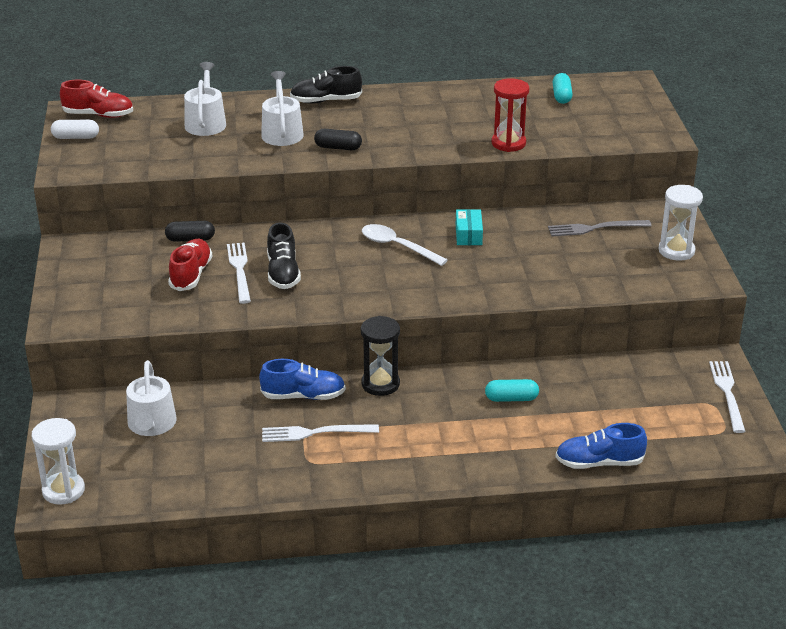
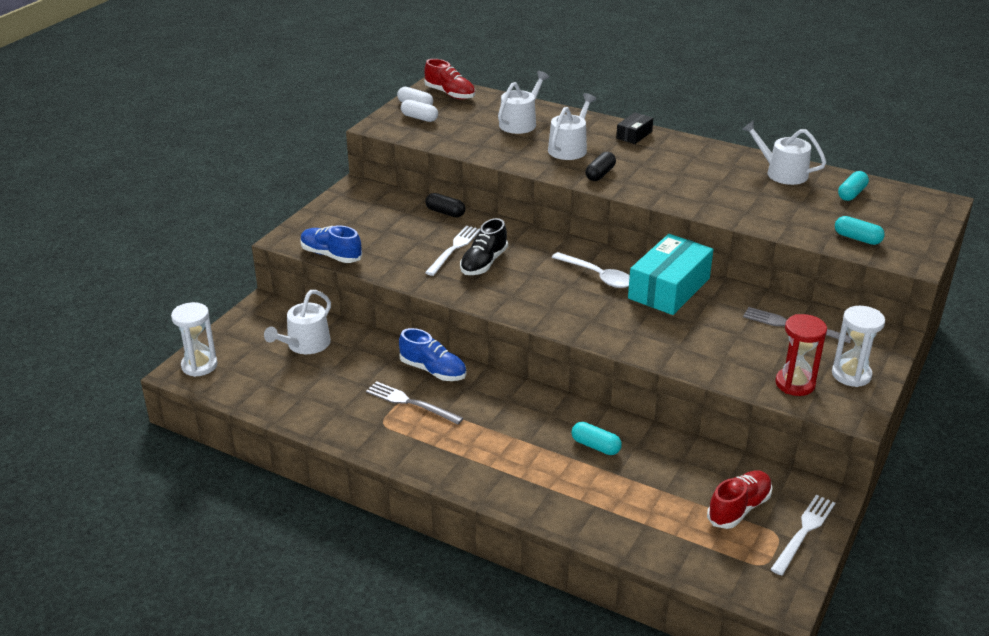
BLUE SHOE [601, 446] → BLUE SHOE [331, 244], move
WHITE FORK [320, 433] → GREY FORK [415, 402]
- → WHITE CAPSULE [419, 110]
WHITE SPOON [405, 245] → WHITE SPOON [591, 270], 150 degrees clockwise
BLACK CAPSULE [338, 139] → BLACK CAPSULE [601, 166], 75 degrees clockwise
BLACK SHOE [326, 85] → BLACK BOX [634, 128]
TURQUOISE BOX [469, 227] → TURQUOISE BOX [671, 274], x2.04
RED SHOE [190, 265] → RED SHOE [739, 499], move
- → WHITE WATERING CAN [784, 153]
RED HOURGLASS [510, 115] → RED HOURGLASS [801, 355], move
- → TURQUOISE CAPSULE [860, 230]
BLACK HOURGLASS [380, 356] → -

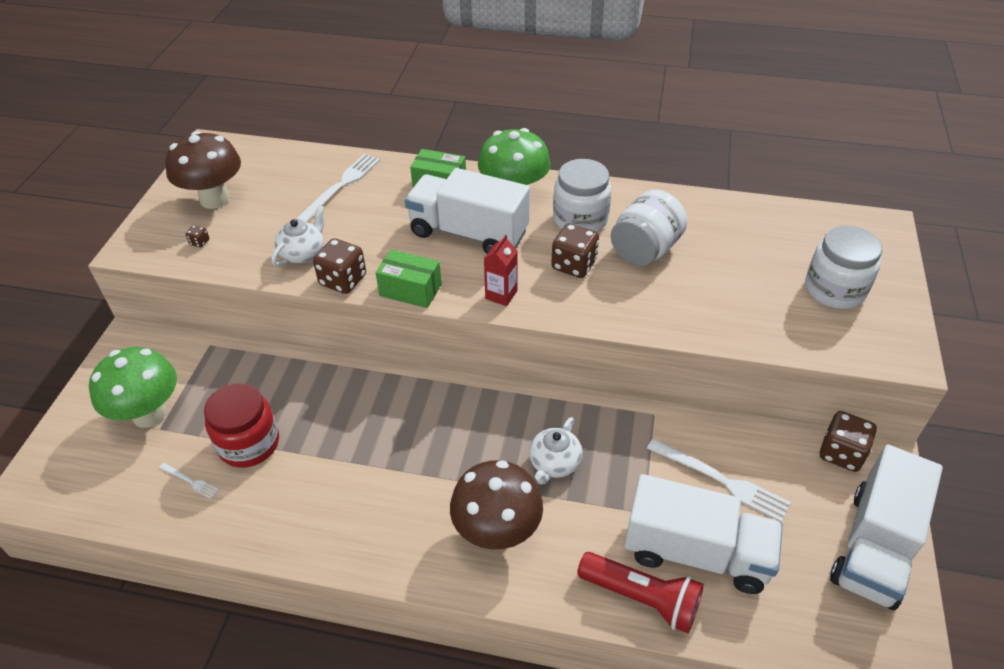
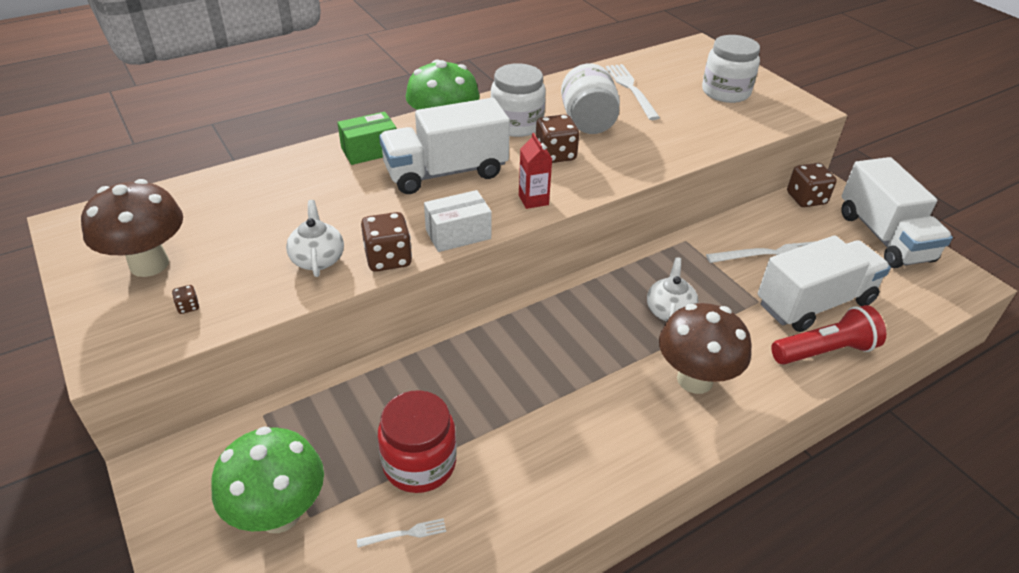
GREEN BOX [409, 278] → WHITE BOX [458, 221]
WHITE FORK [338, 188] → WHITE FORK [633, 92], move
WHITE TEAPOT [556, 451] → WHITE TEAPOT [672, 289], 150 degrees counterclockwise

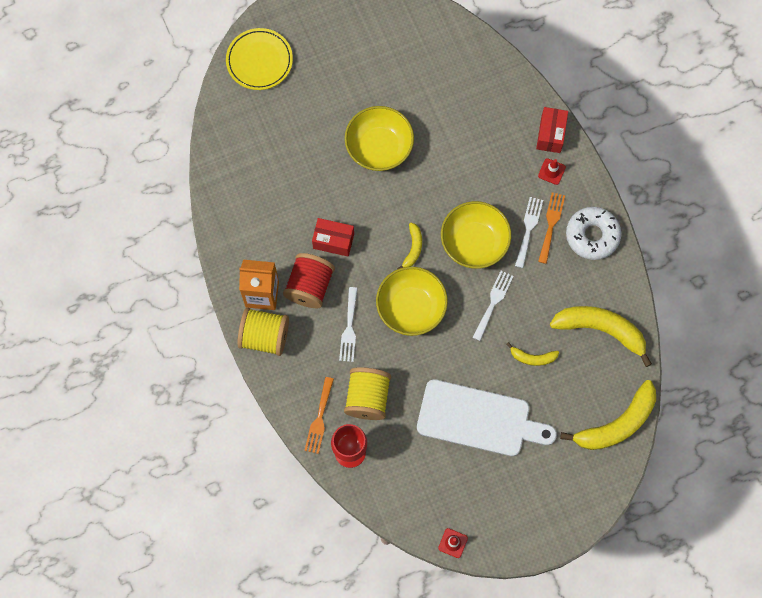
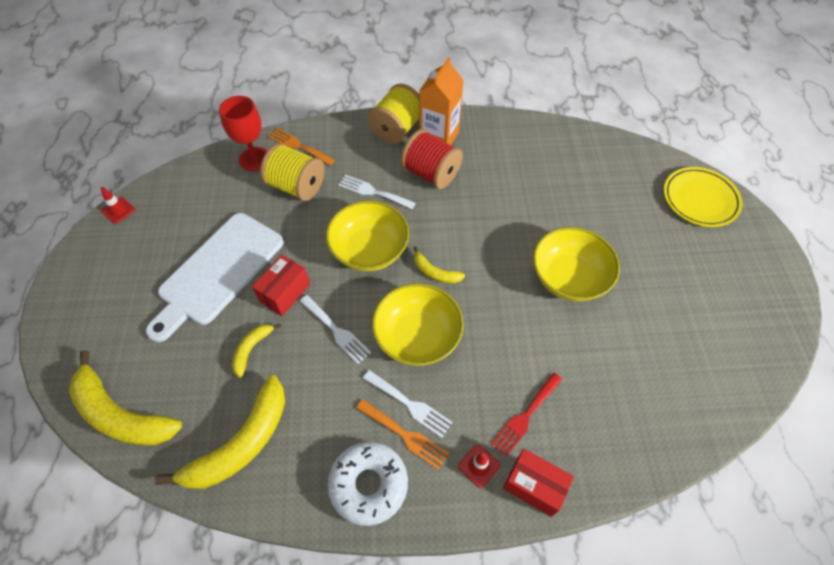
YELLOW BANANA [608, 415] → YELLOW BANANA [125, 398], 45 degrees counterclockwise
RED BOX [333, 237] → RED BOX [281, 285], move
- → RED FORK [526, 415]

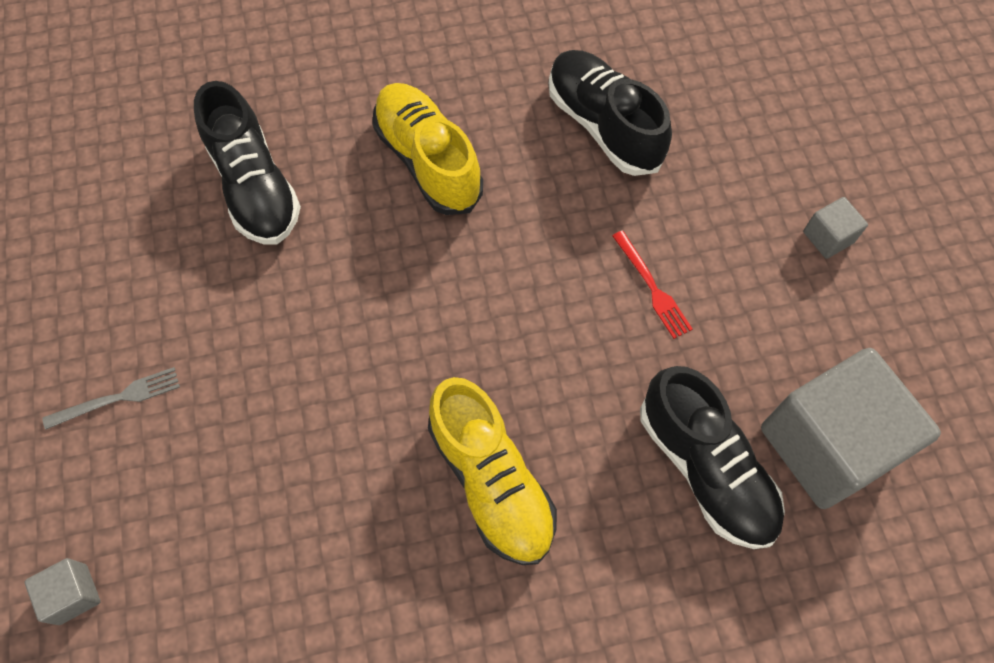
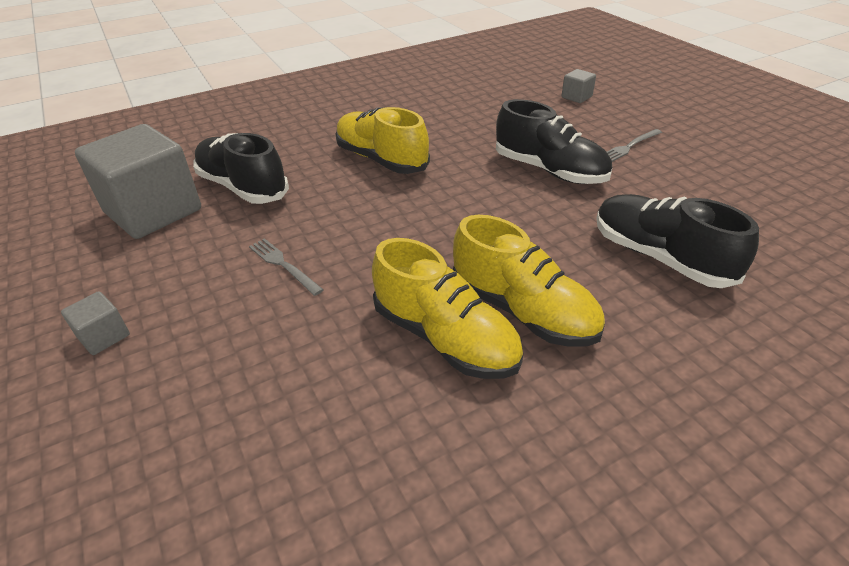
RED FORK [652, 284] → GREY FORK [286, 267]
- → YELLOW SHOE [447, 308]
BLACK SHOE [610, 113] → BLACK SHOE [554, 141], move

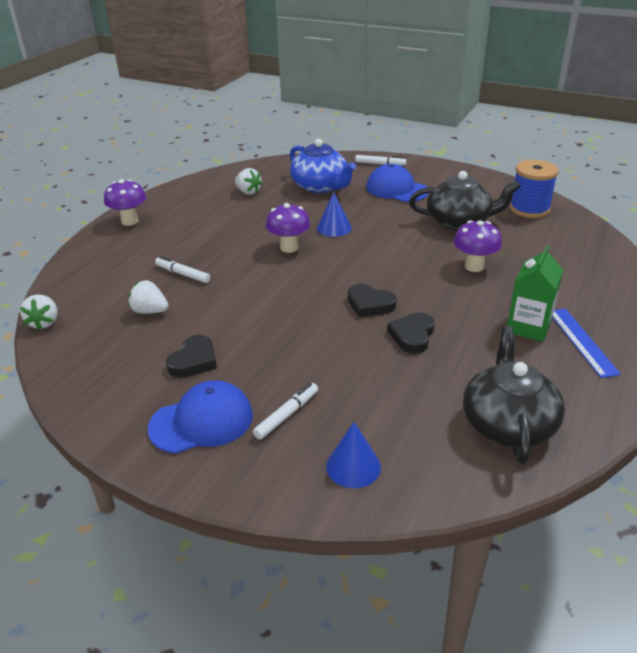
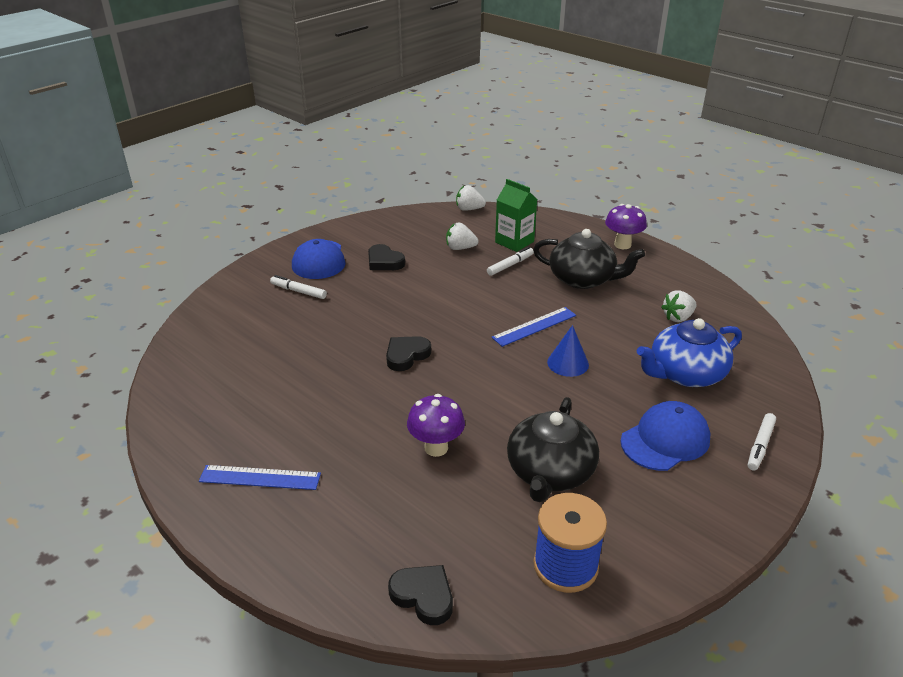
WHITE MARKER [285, 411] → WHITE MARKER [298, 287], 150 degrees clockwise
BLACK HEART [410, 333] → BLACK HEART [420, 595], move
WHITE STRAWBERRY [148, 297] → WHITE STRAWBERRY [462, 236], 120 degrees counterclockwise
PURPLE MUSHROOM [288, 228] → BLUE RULER [533, 327]
GREEN CARTON [535, 293] → GREEN CARTON [516, 215], move
BLACK TEAPOT [514, 395] → BLACK TEAPOT [589, 259], move
BLUE CONE [353, 455] → -

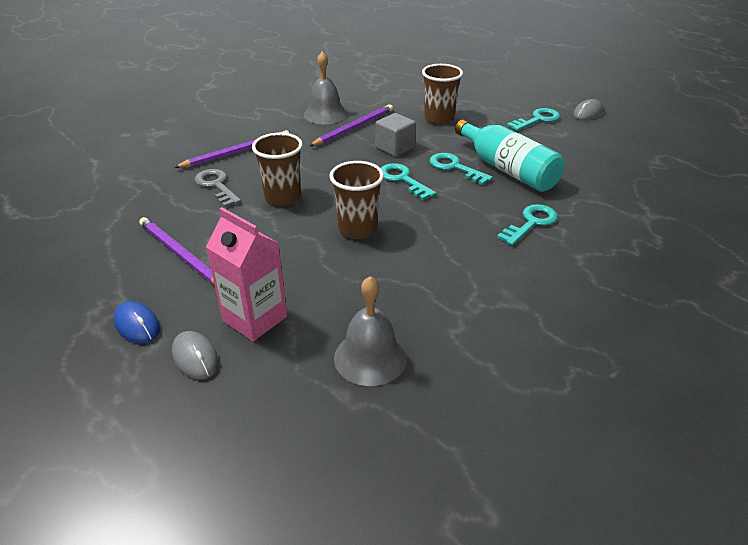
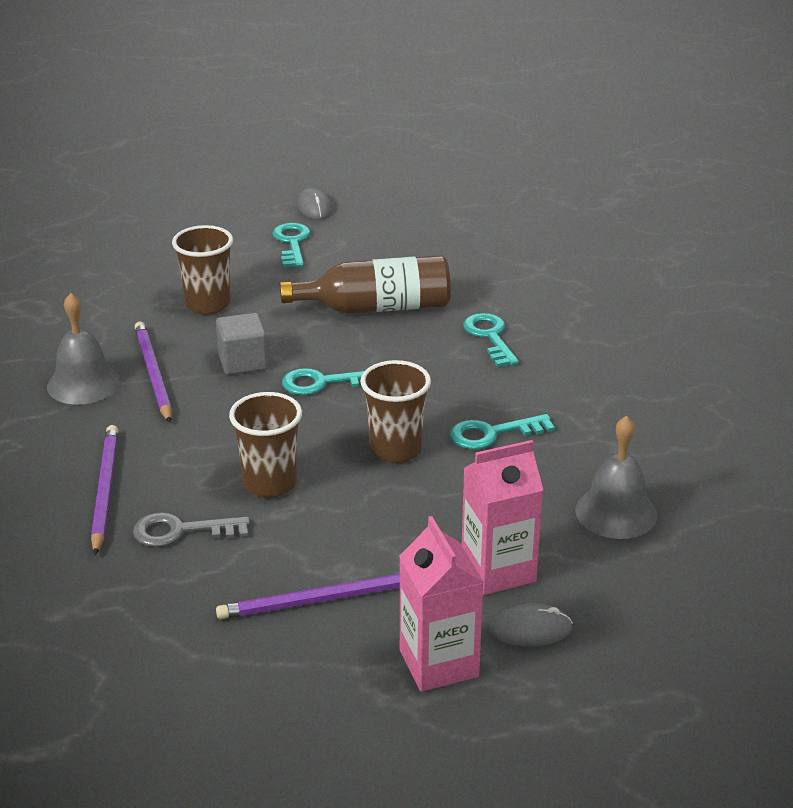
TURQUOISE BOTTLE [509, 156] → BROWN BOTTLE [365, 284]
BLUE MOUSE [137, 322] → PINK CARTON [441, 604]
TURQUOISE KEY [461, 169] → TURQUOISE KEY [502, 431], move

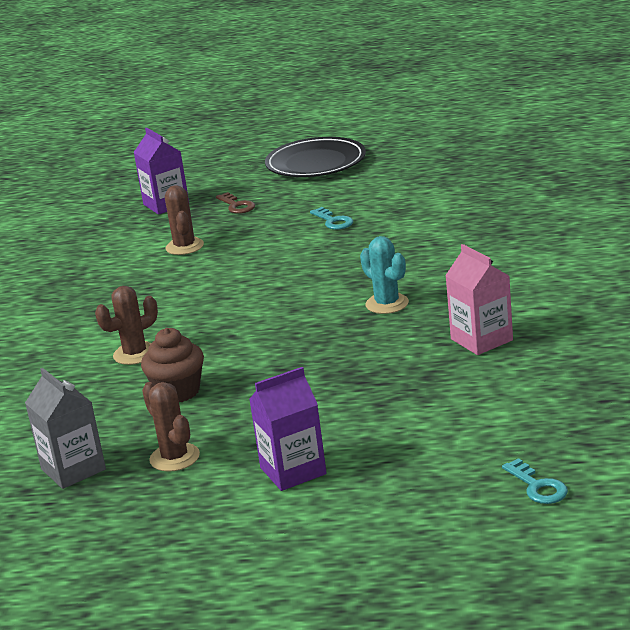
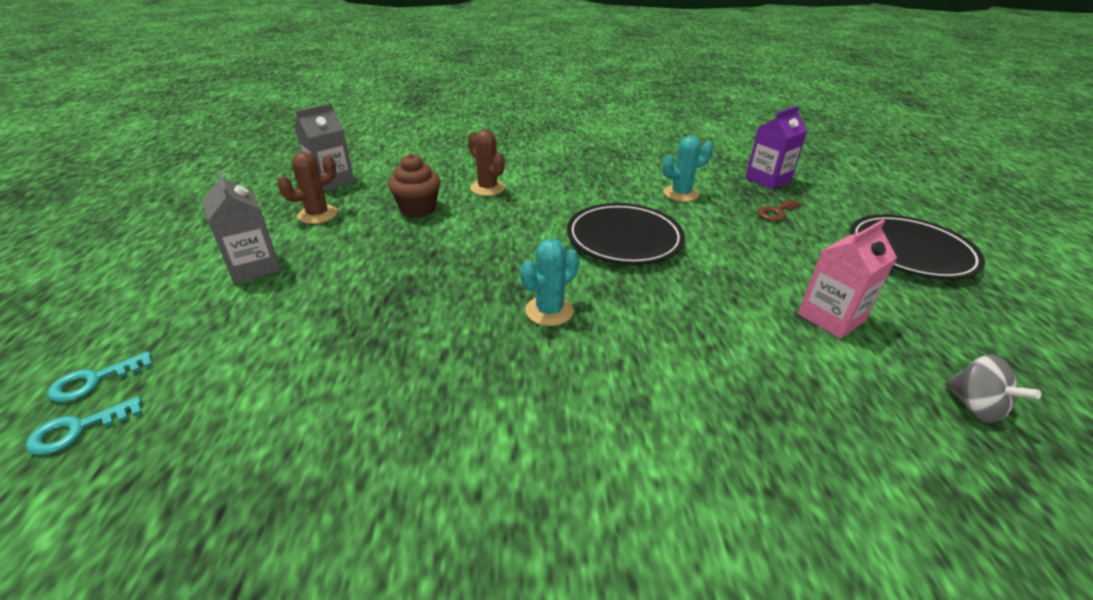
TURQUOISE KEY [331, 218] → TURQUOISE KEY [100, 376], move
PURPLE CARTON [288, 429] → GREY CARTON [242, 227]
- → BLACK PLATE [626, 234]
BROWN CACTUS [184, 220] → TURQUOISE CACTUS [688, 169]
PINK CARTON [479, 299] → PINK CARTON [847, 279], move
- → GREY SPINNING TOP [993, 388]

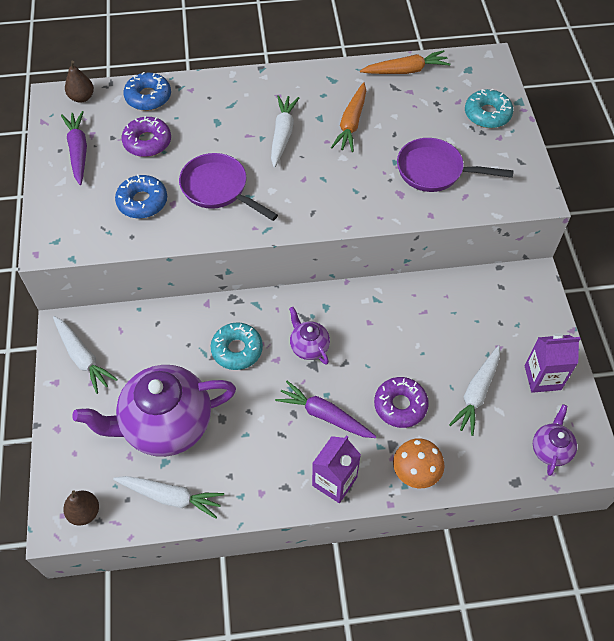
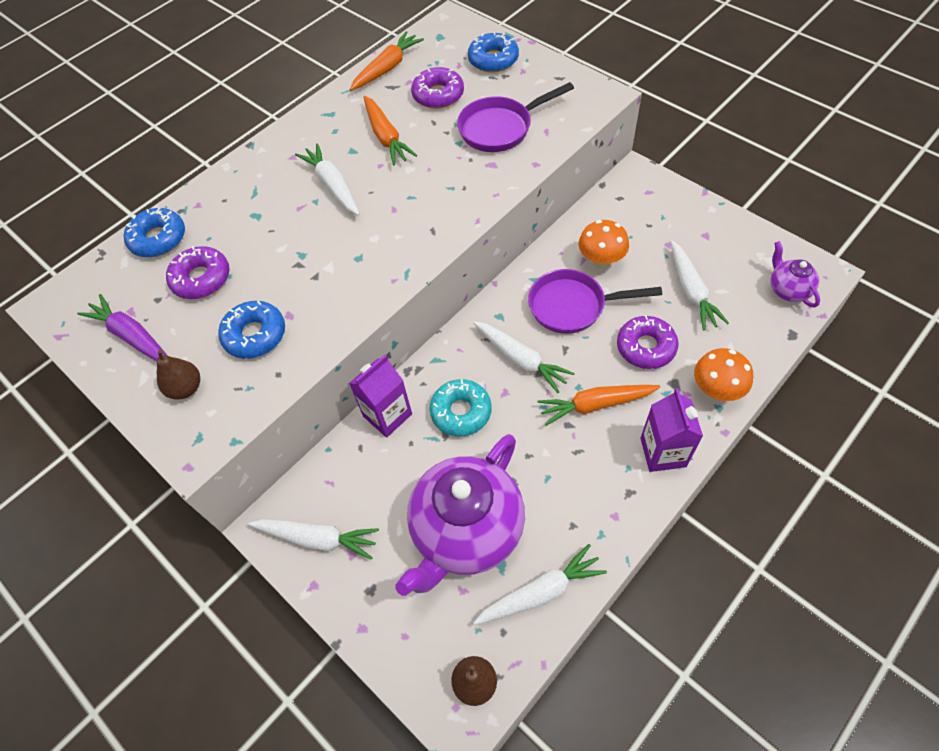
BROWN PEAR [79, 82] → BROWN PEAR [178, 374], move
PURPLE CARTON [553, 363] → PURPLE CARTON [380, 396], move
- → PURPLE DONUT [437, 88]
TURQUOISE DONUT [489, 108] → BLUE DONUT [493, 52]
PURPLE TEAPOT [309, 336] → WHITE CARROT [524, 357]
PURPLE PAN [228, 187] → PURPLE PAN [595, 301], move
PURPLE CARROT [325, 409] → ORANGE CARROT [598, 405]
- → ORANGE MUSHROOM [604, 244]

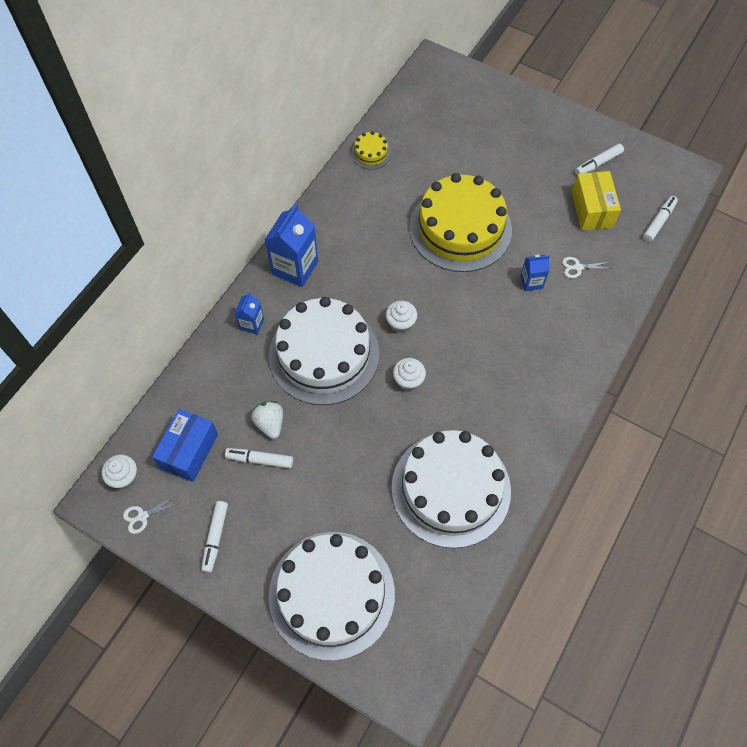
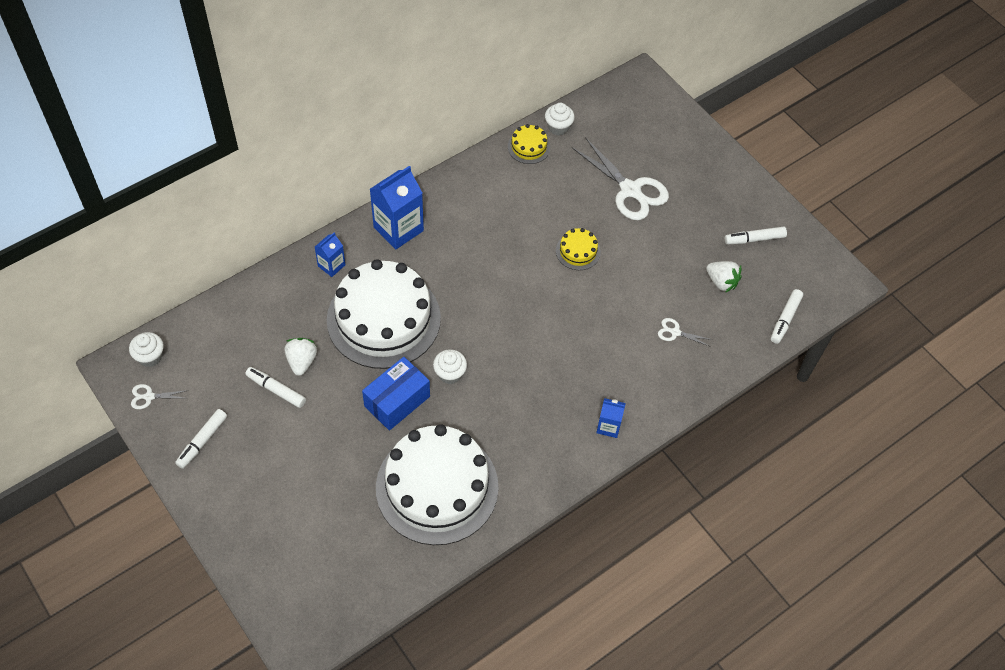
BLUE BOX [185, 445] → BLUE BOX [396, 394], move
WHITE CUPCAKE [401, 317] → WHITE CUPCAKE [560, 119], move
YELLOW CAKE [461, 222] → YELLOW CAKE [578, 249], x0.41
- → WHITE SCISSORS [620, 178]
BLUE CARTON [535, 273] → BLUE CARTON [611, 418], move
YELLOW BOX [596, 201] → WHITE STRAWBERRY [724, 277]
WHITE MARKER [660, 219] → WHITE MARKER [787, 316], 150 degrees clockwise
WHITE CAKE [332, 596] → -

